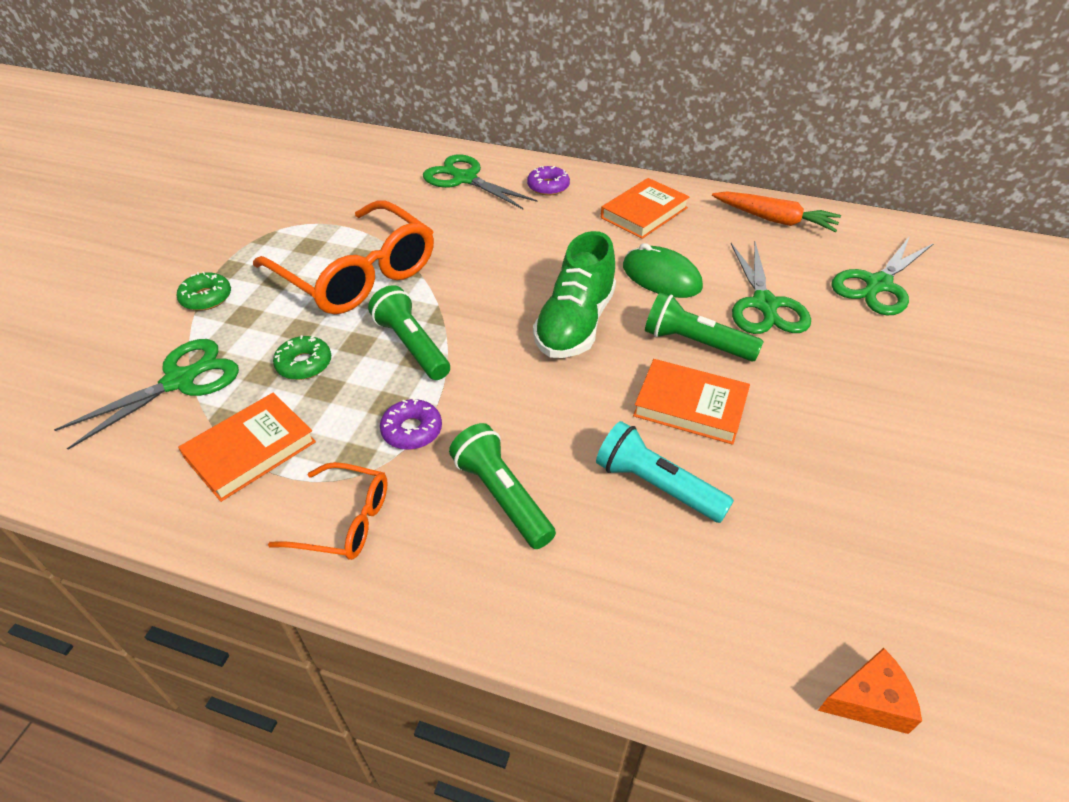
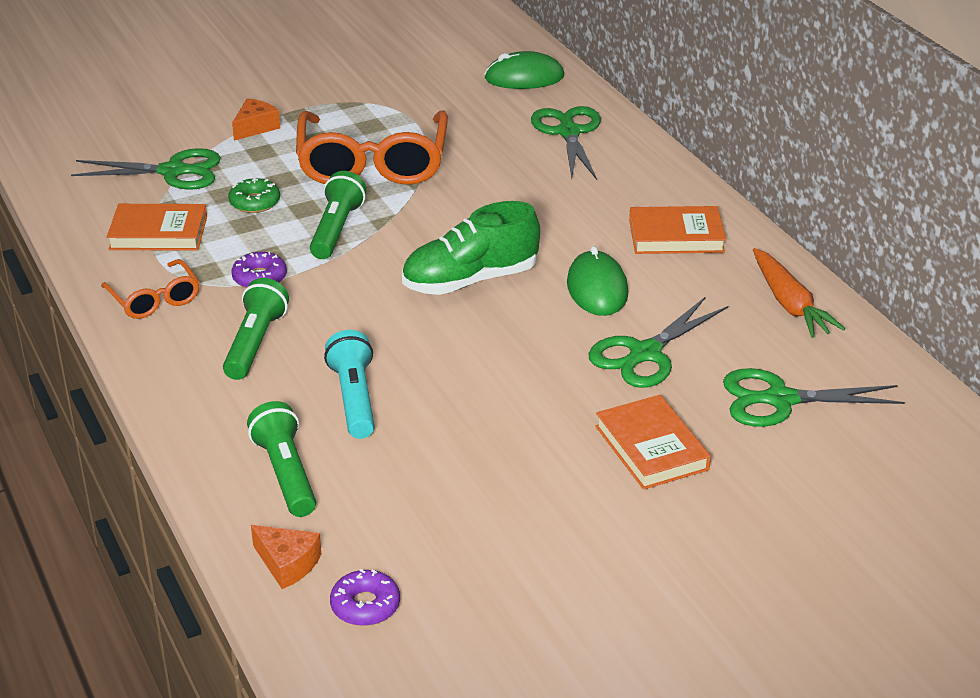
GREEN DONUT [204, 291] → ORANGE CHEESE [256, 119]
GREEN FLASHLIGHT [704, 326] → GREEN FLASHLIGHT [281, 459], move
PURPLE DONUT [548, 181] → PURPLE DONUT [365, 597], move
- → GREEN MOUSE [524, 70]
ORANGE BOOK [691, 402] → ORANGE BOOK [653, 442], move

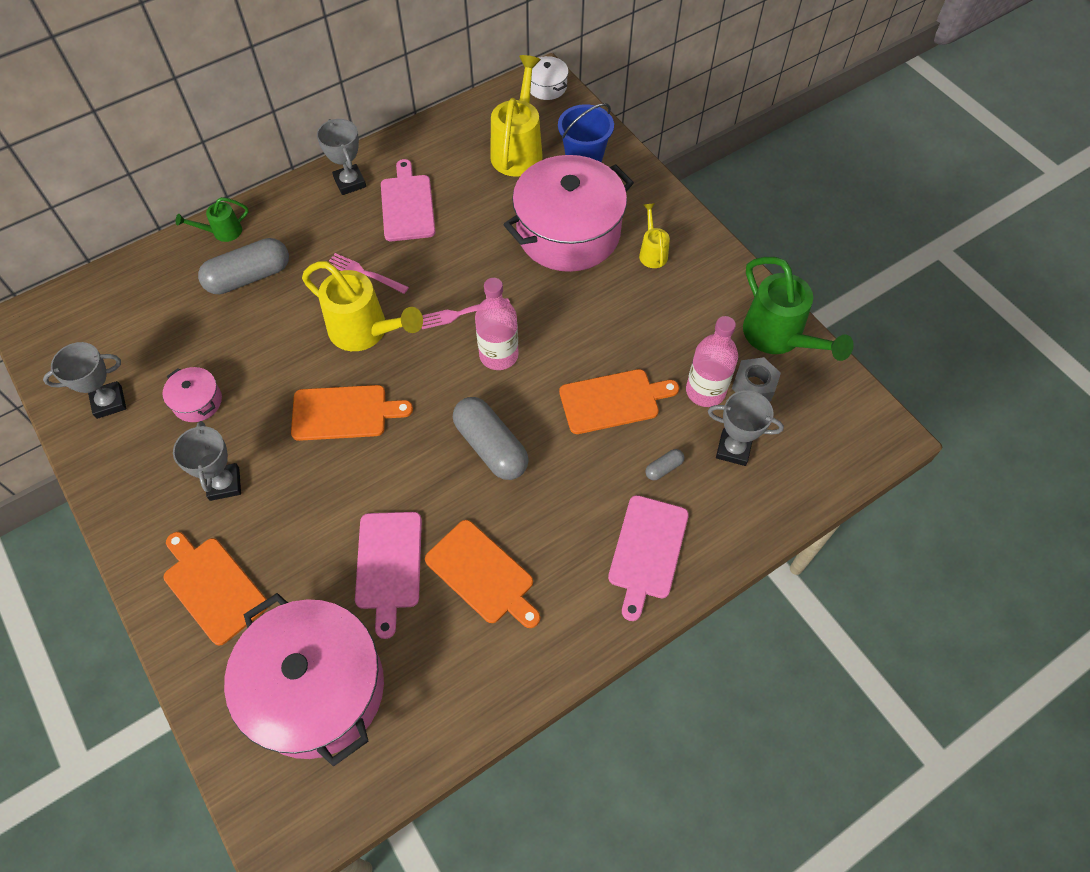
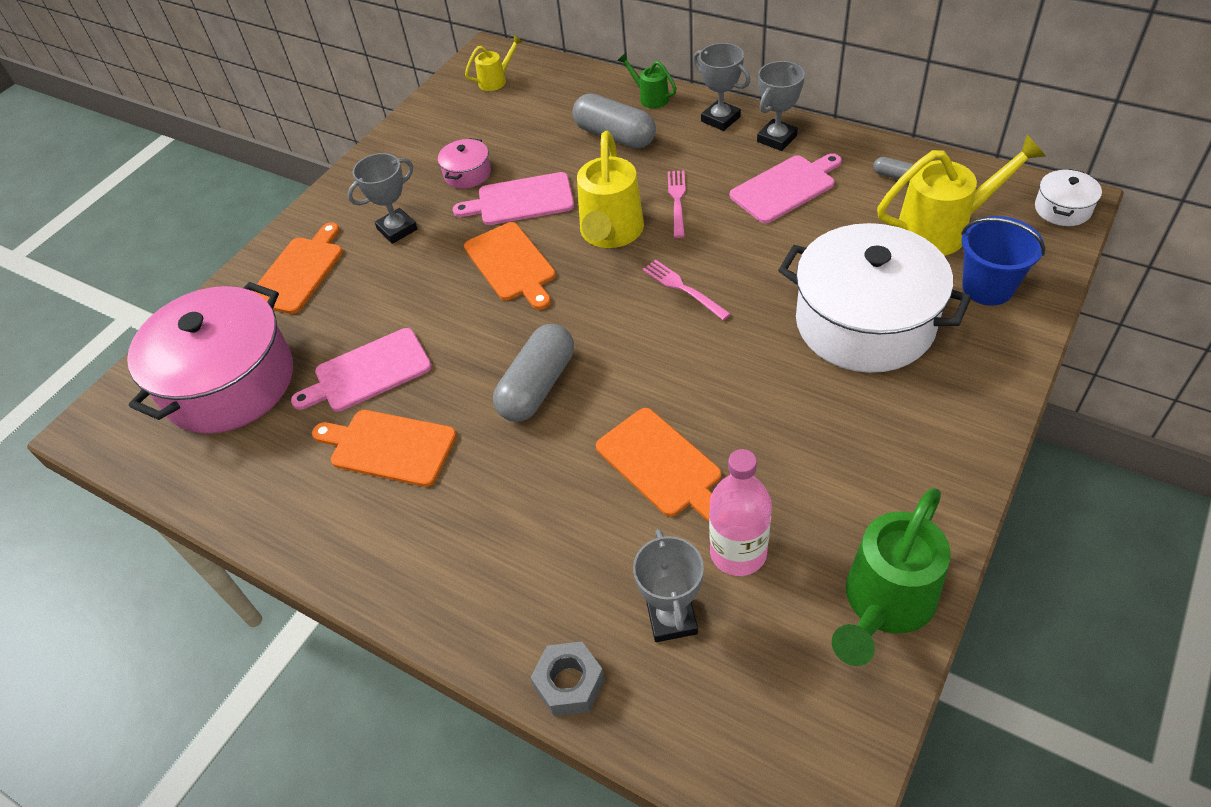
ORANGE CUTTING BOARD [482, 574] → ORANGE CUTTING BOARD [384, 448], 90 degrees clockwise
PINK CUTTING BOARD [648, 558] → PINK CUTTING BOARD [513, 198], move
YELLOW WATERING CAN [654, 235] → YELLOW WATERING CAN [494, 63], move
GREY NUT [756, 379] → GREY NUT [567, 678], move
GREY TROPHY [84, 380] → GREY TROPHY [721, 87], move
PINK POT [569, 213] → WHITE POT [874, 298]
GREY CAPSULE [664, 464] → GREY CAPSULE [893, 169], move
PINK BOTTLE [497, 324] → -

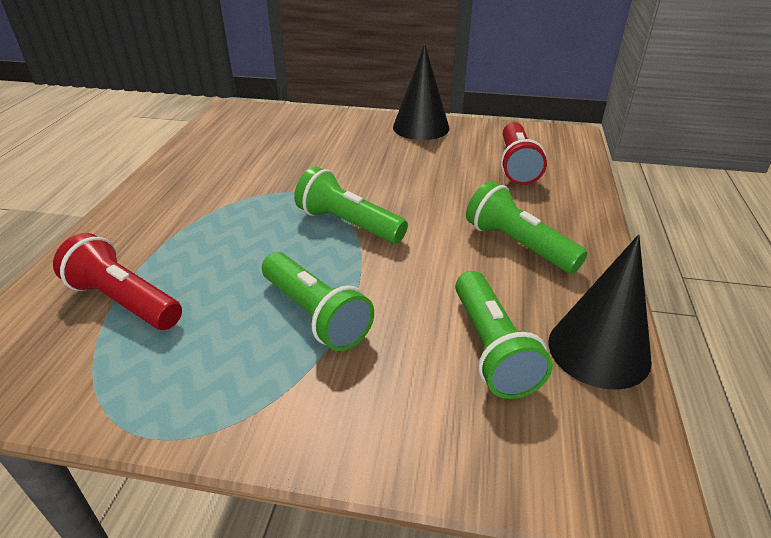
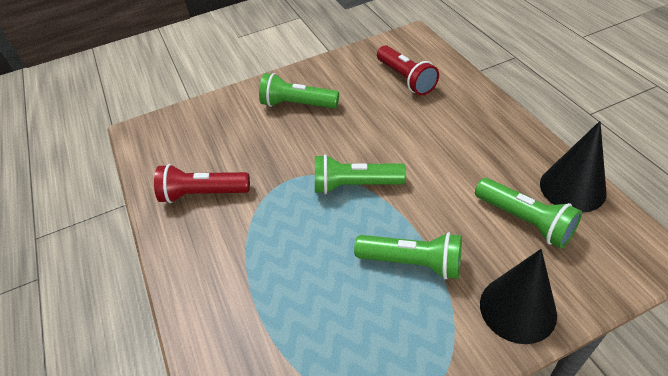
RED FLASHLIGHT [117, 281] → RED FLASHLIGHT [202, 183], move
GREEN FLASHLIGHT [526, 227] → GREEN FLASHLIGHT [299, 90], move
BLACK CONE [421, 92] → BLACK CONE [518, 296], move

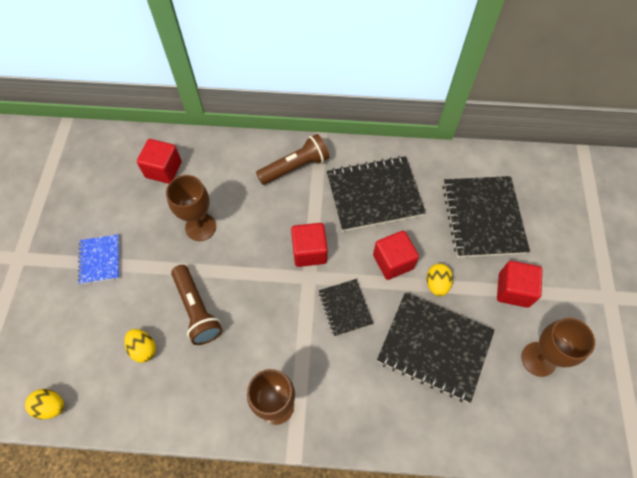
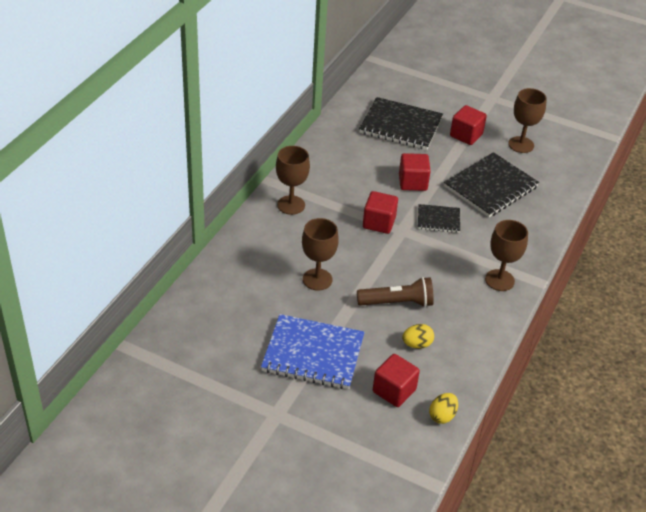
BLUE NOTEBOOK [99, 259] → BLUE NOTEBOOK [313, 351], x1.86
BROWN FLASHLIGHT [292, 159] → BROWN GOBLET [293, 180]
RED CUBE [159, 161] → RED CUBE [396, 380], move
BLACK NOTEBOOK [376, 193] → -
YELLOW EGG [440, 280] → -

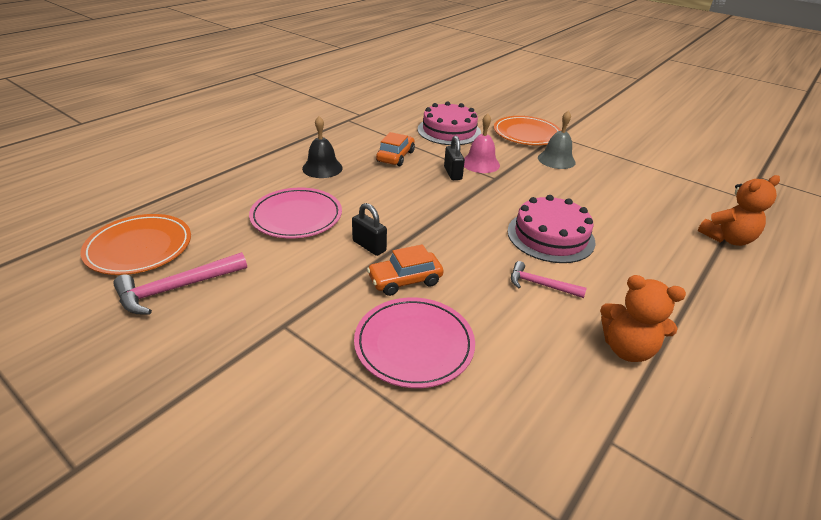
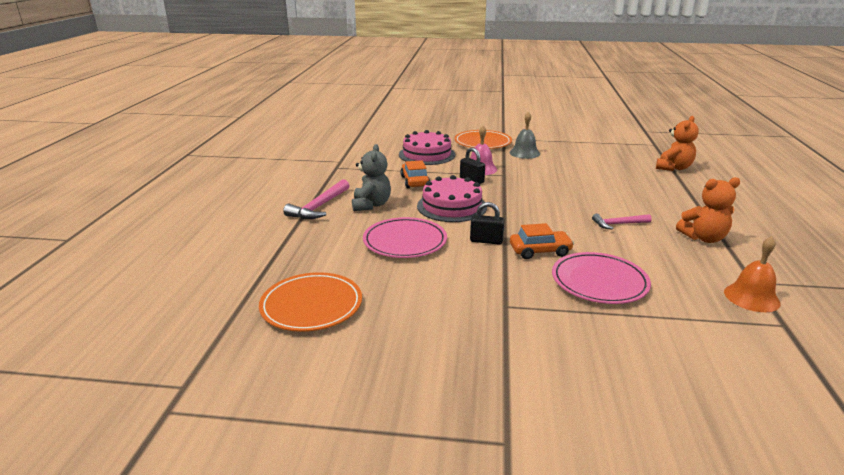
PINK HAMMER [180, 283] → PINK HAMMER [316, 199], move
BLACK BELL [322, 147] → GREY TEDDY BEAR [371, 177]
PINK CAKE [551, 229] → PINK CAKE [452, 198], move
ORANGE CAR [405, 270] → ORANGE CAR [542, 241], 135 degrees counterclockwise
- → ORANGE BELL [752, 274]

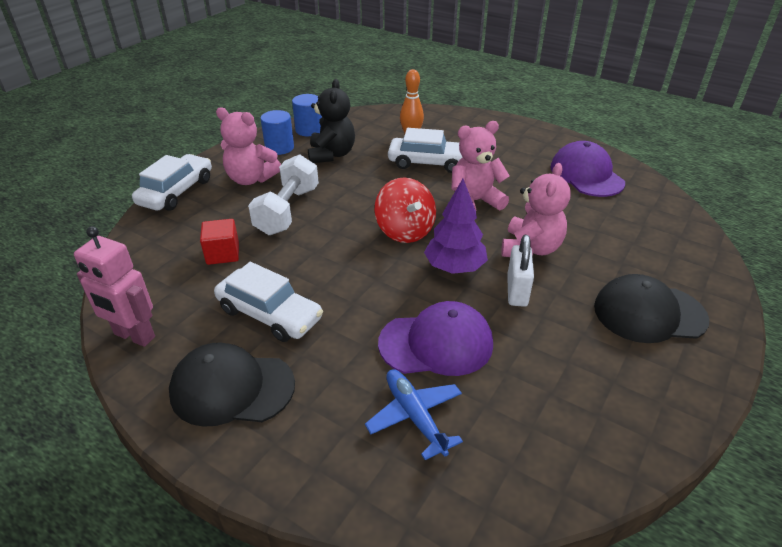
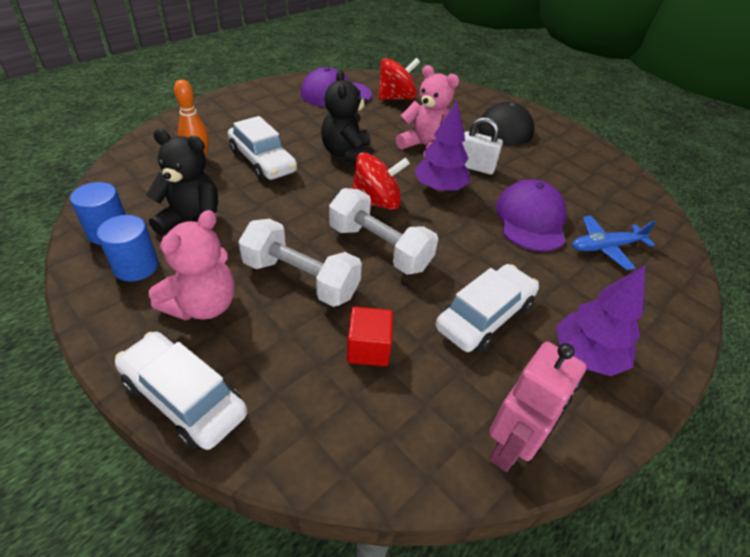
WHITE CAR [425, 150] → WHITE CAR [262, 148], 120 degrees clockwise
PINK TEDDY BEAR [481, 165] → BLACK TEDDY BEAR [347, 116]
- → WHITE DUMBBELL [383, 231]
- → RED SPINNING TOP [399, 79]
BLACK CAP [232, 385] → PURPLE TREE [601, 320]

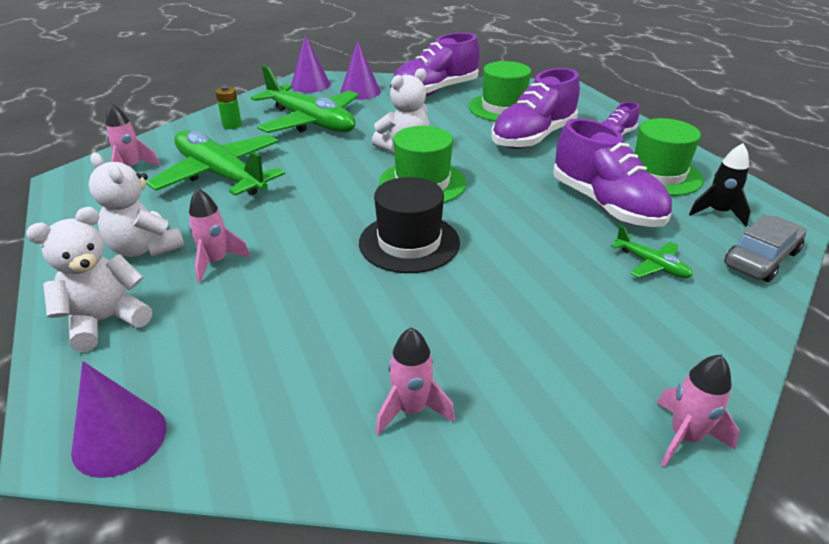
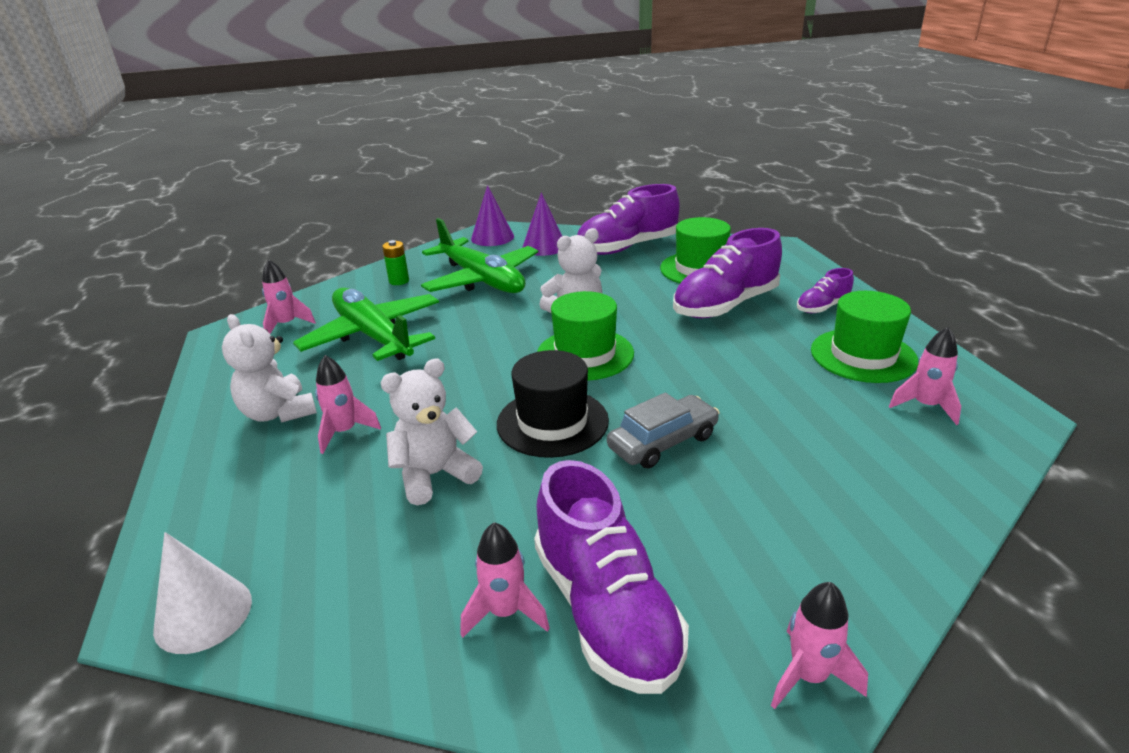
PURPLE CONE [118, 419] → WHITE CONE [202, 593]
WHITE TEDDY BEAR [89, 279] → WHITE TEDDY BEAR [431, 431], move
PURPLE SHOE [612, 173] → PURPLE SHOE [611, 577], move
GREY CAR [765, 248] → GREY CAR [663, 431], move
BLACK ROCKET [720, 185] → PINK ROCKET [925, 376]
GREEN PLANE [652, 251] → -

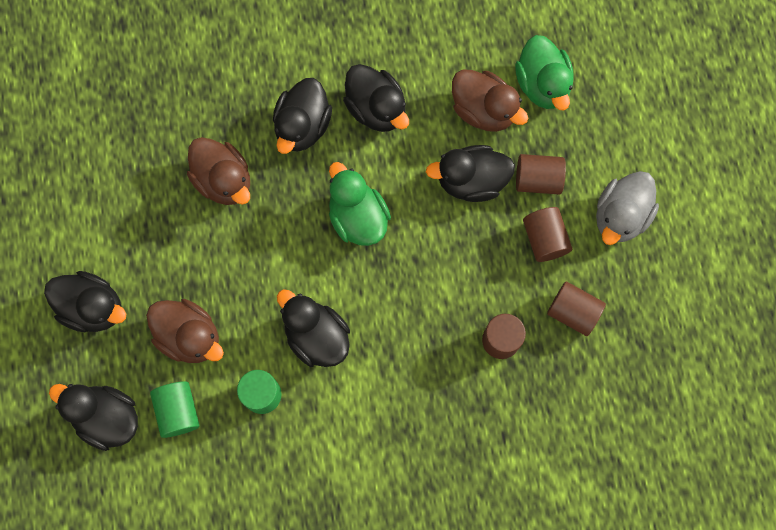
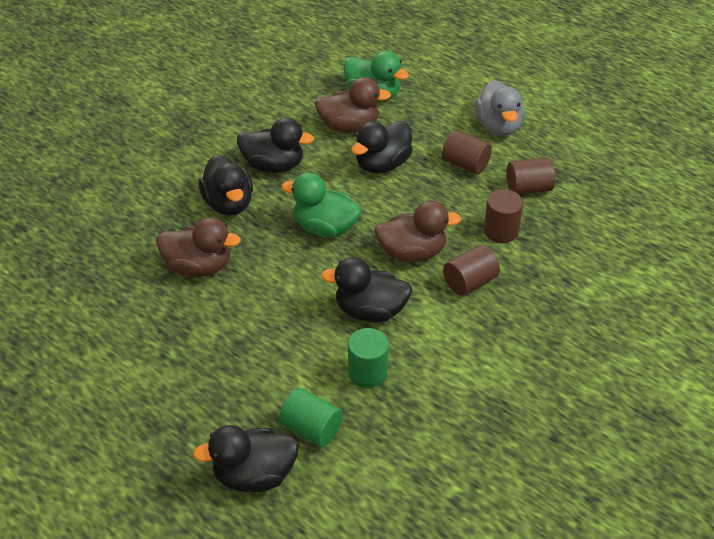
BROWN DUCK [185, 331] → BROWN DUCK [417, 231], move
BROWN CYLINDER [541, 174] → BROWN CYLINDER [471, 270], move
BLACK DUCK [85, 301] → -

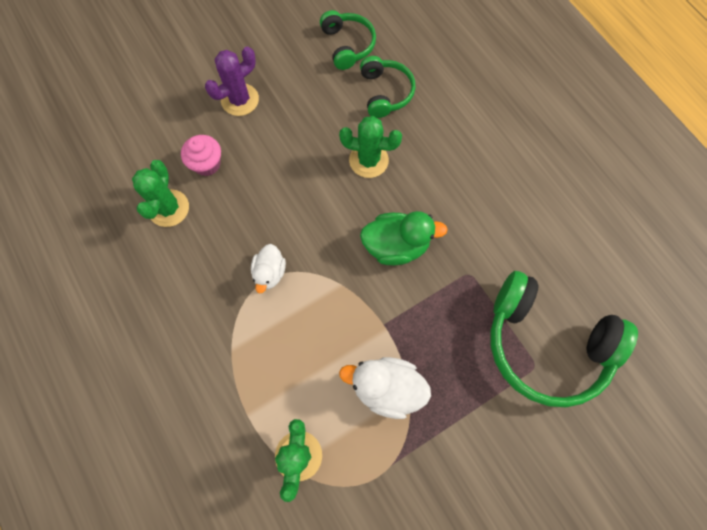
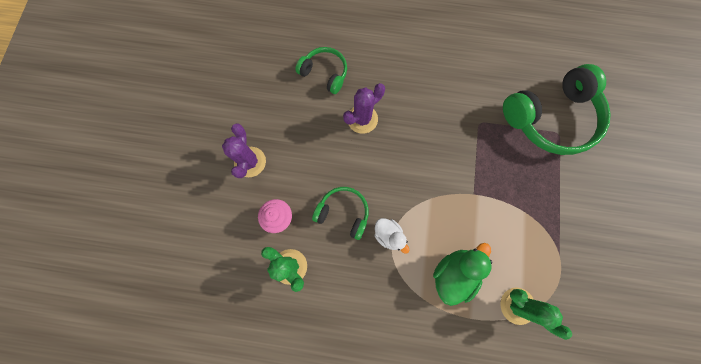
GREEN HEADPHONES [348, 40] → GREEN HEADPHONES [340, 213], move
GREEN CACTUS [370, 147] → PURPLE CACTUS [364, 108]
GREEN DUCK [404, 238] → GREEN DUCK [462, 274], move
WHITE DUCK [385, 388] → -

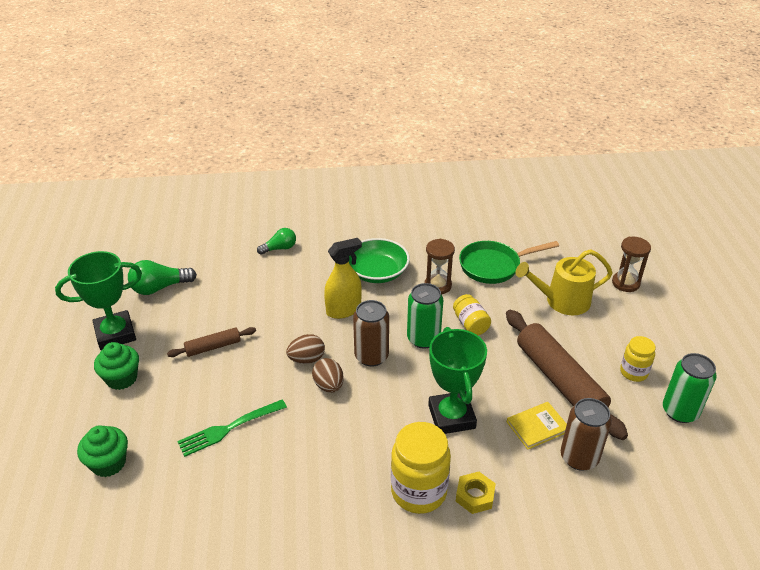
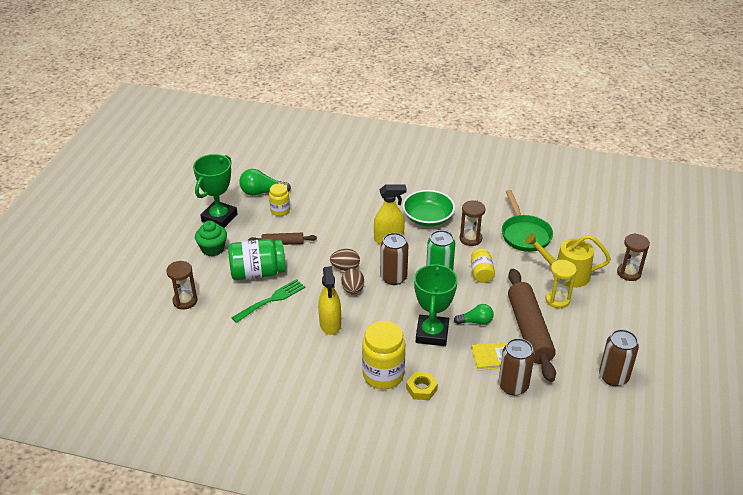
GREEN CUPCAKE [102, 451] → BROWN HOURGLASS [182, 285]
GREEN TROPHY [98, 300] → GREEN TROPHY [215, 191], 60 degrees counterclockwise
- → GREEN JAR [257, 259]
GREEN FORK [232, 428] → GREEN FORK [268, 301], 150 degrees clockwise
YELLOW JAR [638, 359] → YELLOW JAR [279, 200], move
- → YELLOW SPRAY BOTTLE [329, 300]
GREEN LIGHT BULB [276, 241] → GREEN LIGHT BULB [474, 314], move
GREEN PAN [509, 262] → GREEN PAN [527, 221], 105 degrees counterclockwise
- → YELLOW HOURGLASS [561, 284]
GREEN CAN [690, 388] → BROWN CAN [619, 357]

